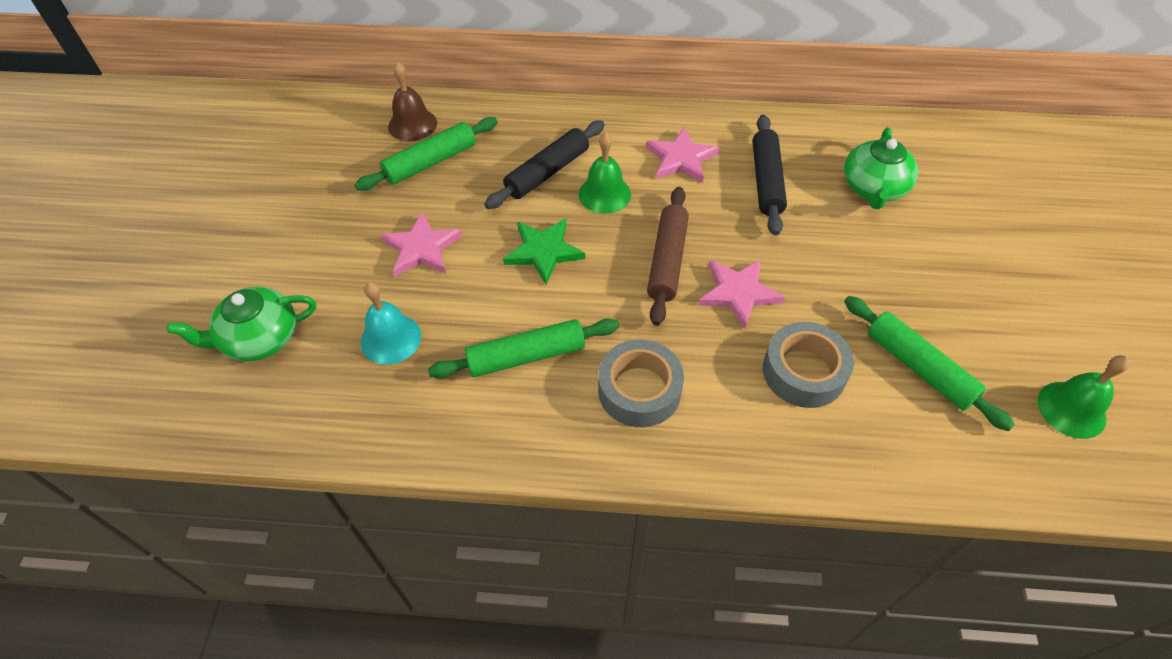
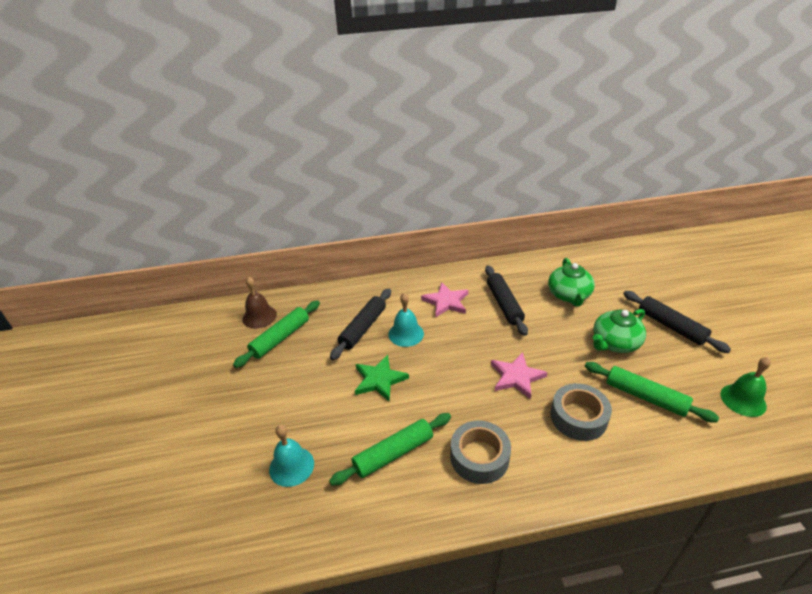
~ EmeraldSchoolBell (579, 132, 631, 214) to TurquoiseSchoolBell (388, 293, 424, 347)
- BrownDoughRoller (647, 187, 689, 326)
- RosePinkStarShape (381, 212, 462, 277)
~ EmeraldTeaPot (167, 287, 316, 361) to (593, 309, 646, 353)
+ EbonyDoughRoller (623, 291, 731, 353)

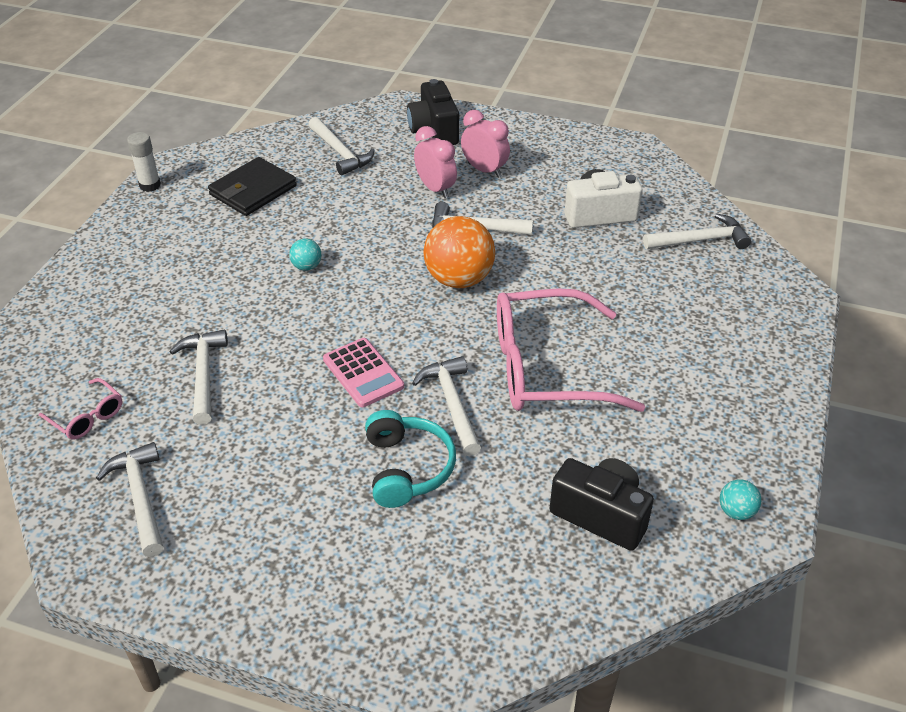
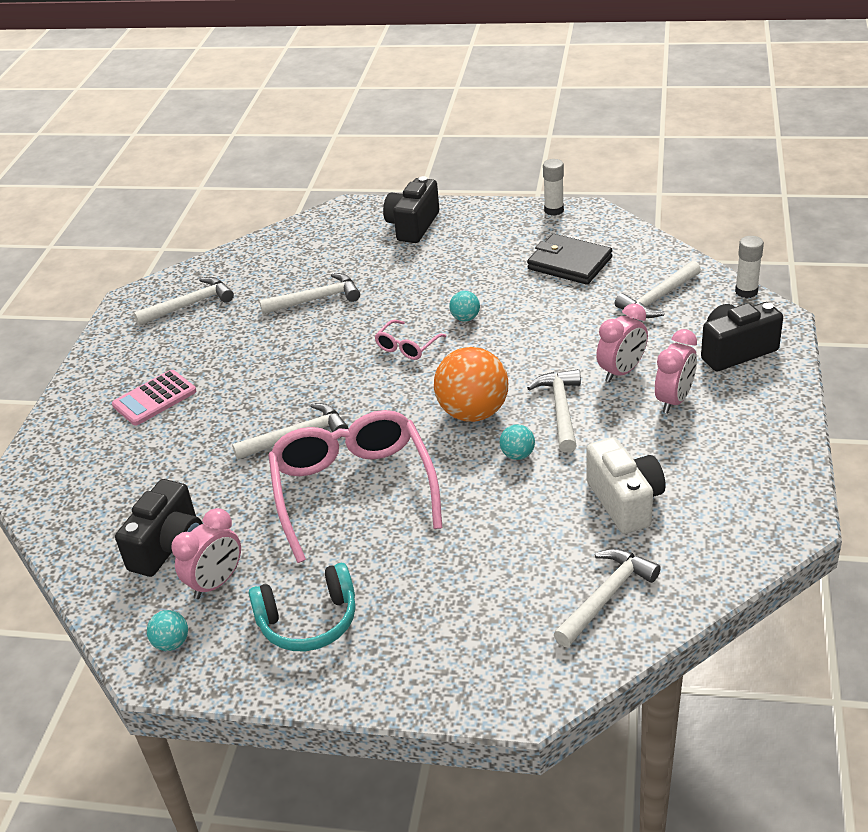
~ WhiteClawHammer (643, 213, 751, 249) = (554, 549, 661, 647) 120 degrees counterclockwise
~ RosePinkCalculator (323, 338, 404, 407) to (112, 370, 196, 426)
~ RosePinkEyeglasses (39, 378, 122, 439) to (375, 320, 446, 360)
~ TurquoiseHeadset (365, 410, 456, 508) to (249, 563, 356, 651)
+ EbonyCamera (383, 176, 439, 243)
+ WhiteStickOfGlue (735, 236, 764, 298)
+ TurquoisePlayBall (500, 424, 535, 460)
+ RosePinkBedsideClock (172, 508, 241, 599)

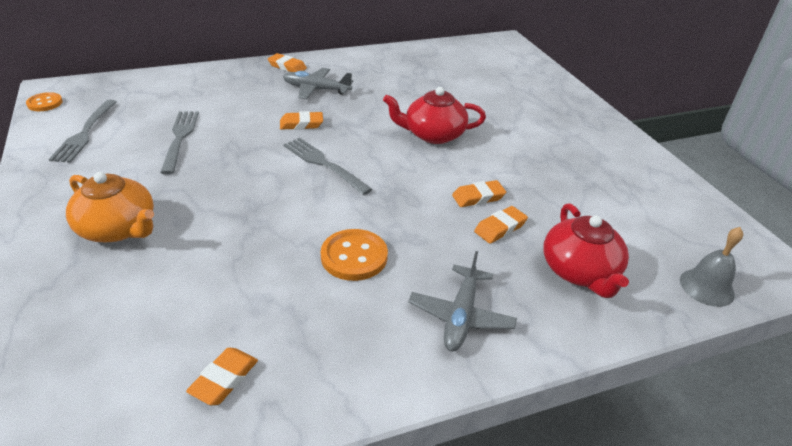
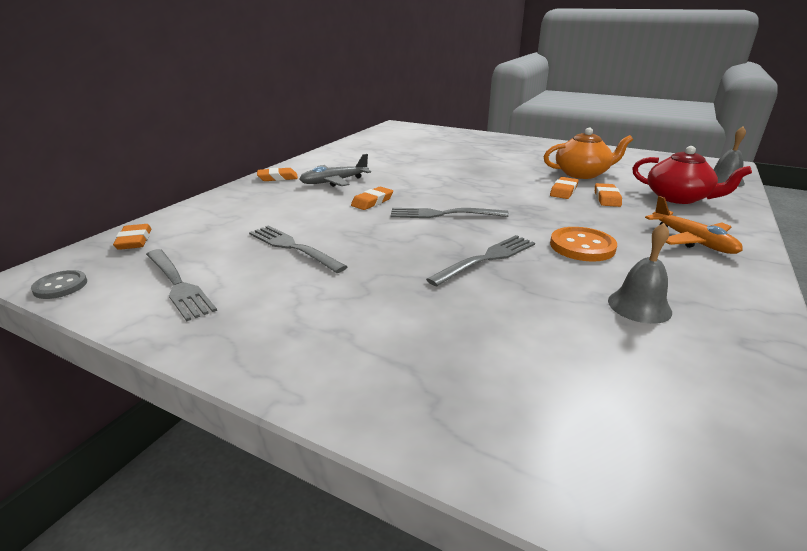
- ScarletTeaPot (383, 87, 486, 144)
~ OrangeColouredSewingButton (26, 92, 63, 111) to GreySewingButton (31, 270, 87, 299)
~ OrangeColouredTeaPot (66, 172, 154, 242) to (544, 128, 633, 179)
~ GreyPlane (408, 251, 517, 351) to OrangeColouredPlane (645, 196, 743, 254)
~ OrangeColouredEraser (186, 347, 258, 405) to (113, 224, 152, 250)
+ GreySchoolBell (608, 223, 672, 324)
+ GreyTableFork (426, 235, 535, 287)

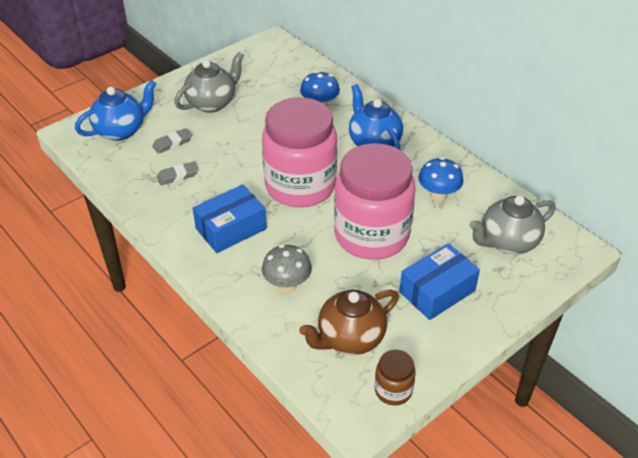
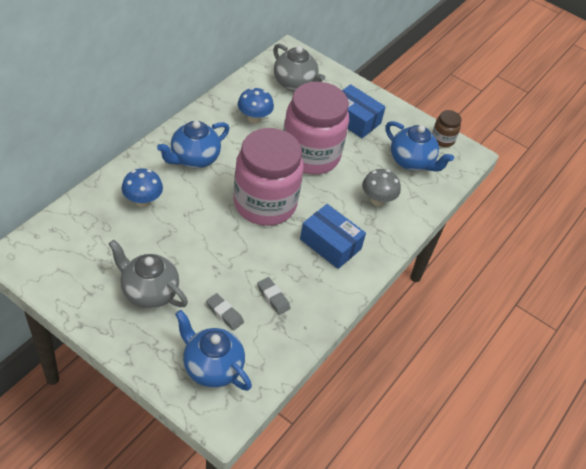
~ BrownTeaPot (299, 290, 399, 355) to CobaltTeaPot (385, 121, 454, 172)

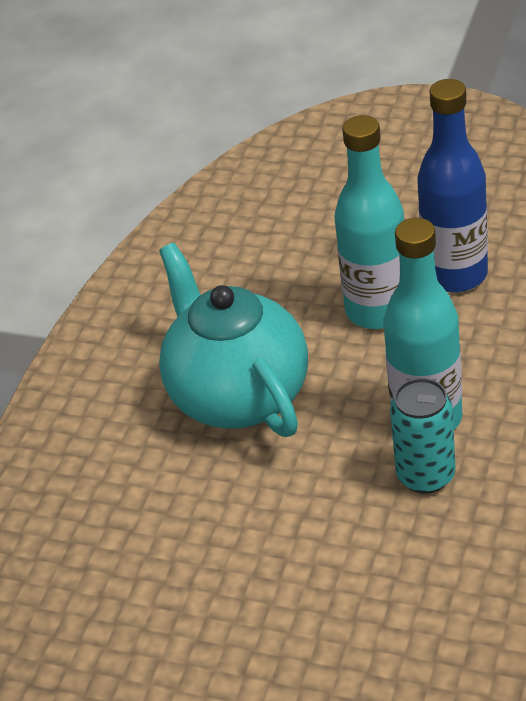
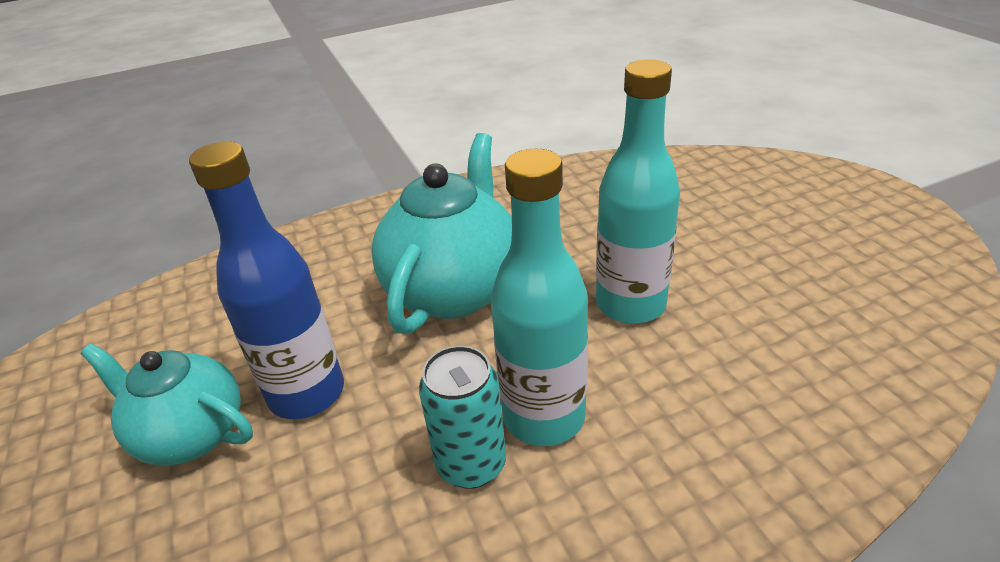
~ CobaltFlask (417, 79, 488, 293) to (189, 141, 344, 419)
+ TurquoiseTeaPot (80, 343, 253, 466)

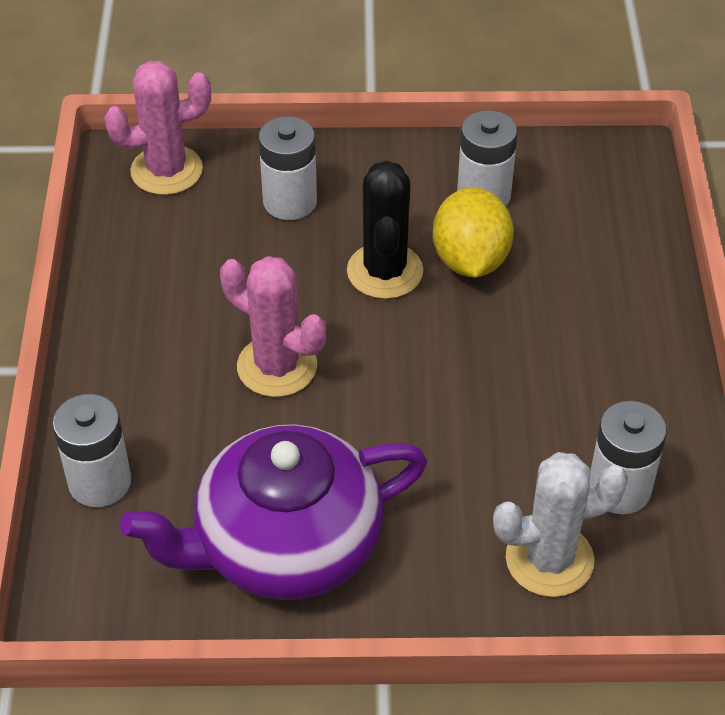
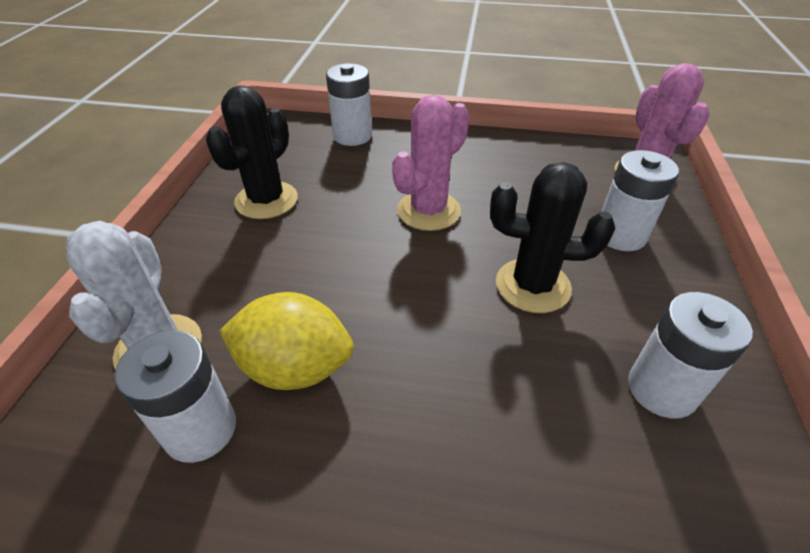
~ BrightYellowLemon (433, 187, 514, 278) to (219, 292, 354, 390)
~ VioletTeaPot (120, 424, 427, 600) to EbonySaguaroCactus (206, 86, 298, 219)

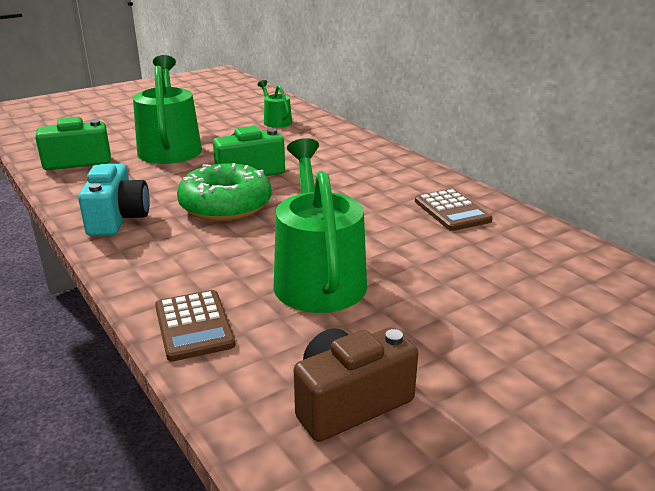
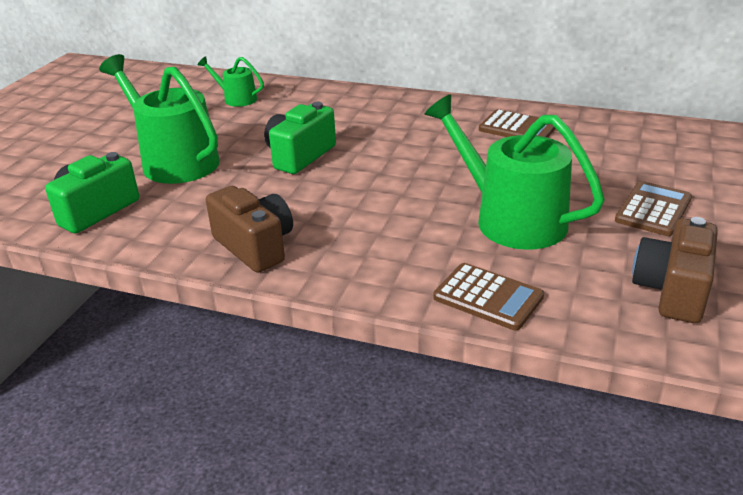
- EmeraldDoughnut (177, 163, 272, 221)
~ TurquoiseCamera (78, 164, 150, 236) to BrownCamera (206, 186, 293, 273)
+ BrownCalculator (615, 181, 692, 236)

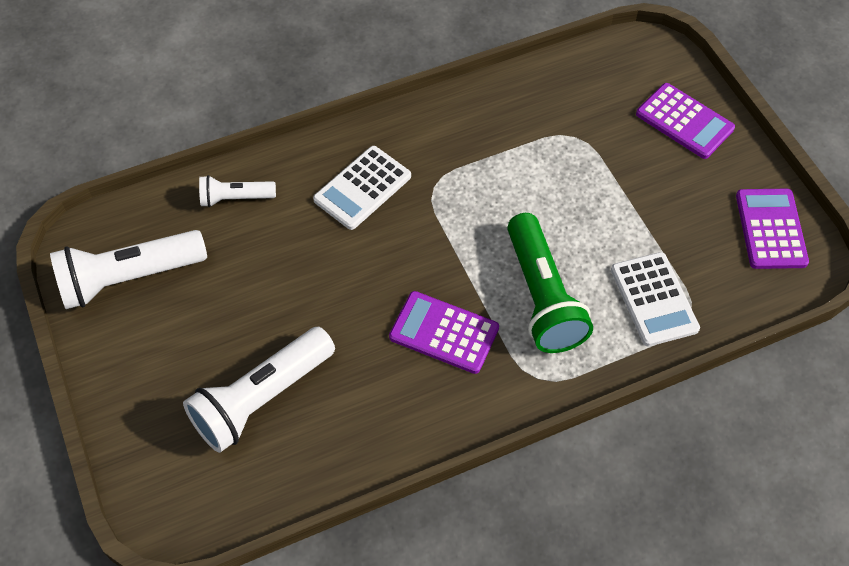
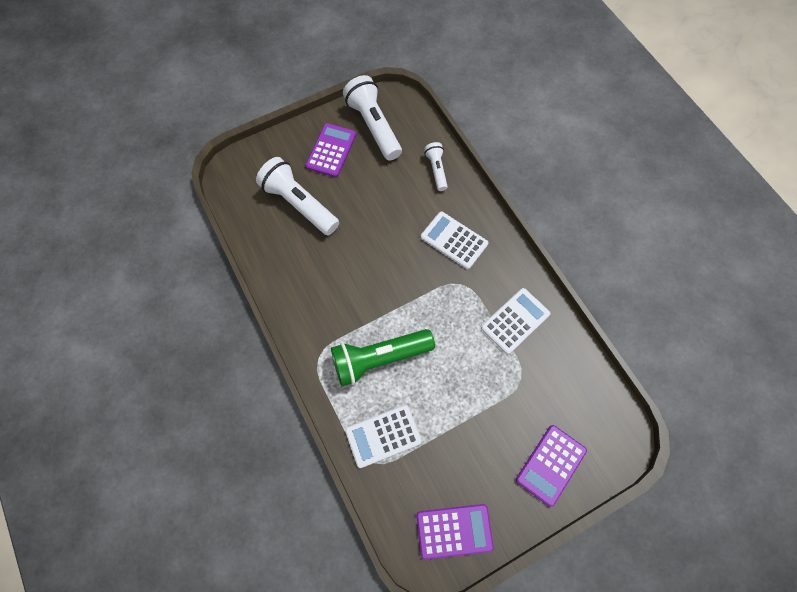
~ VioletCalculator (389, 291, 499, 374) to (306, 123, 356, 177)
+ WhiteCalculator (481, 288, 550, 354)

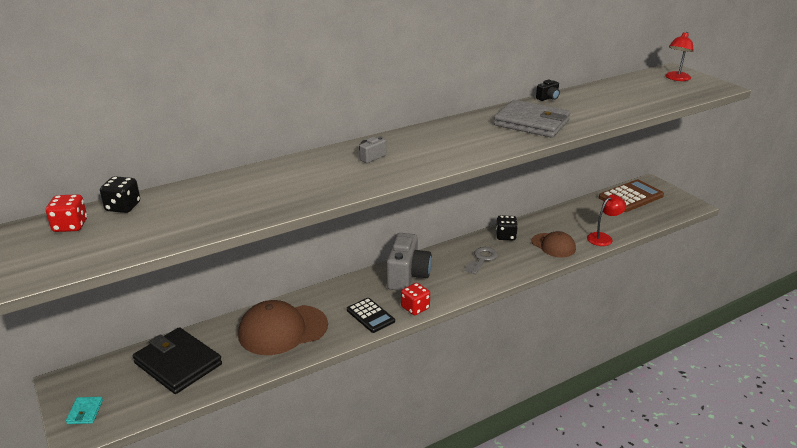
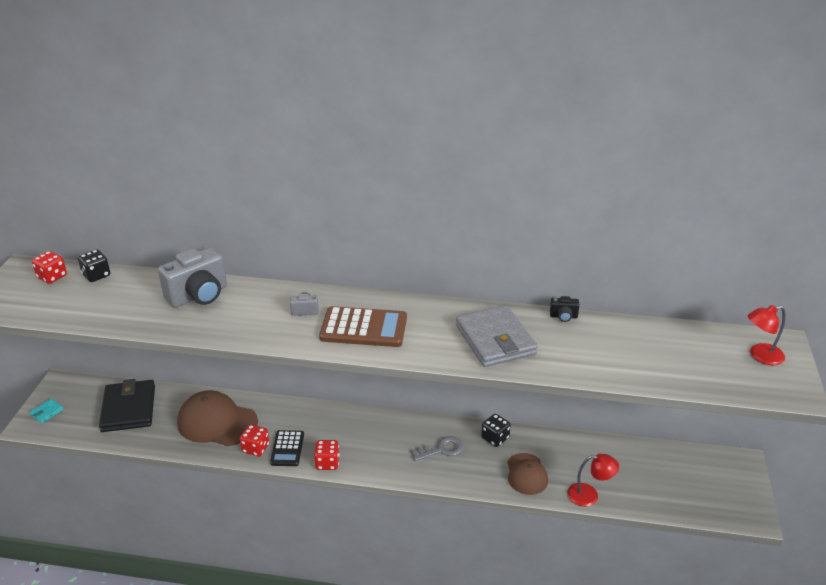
~ BrownCalculator (599, 179, 664, 212) to (319, 306, 407, 347)
~ GreyCamera (387, 233, 432, 291) to (158, 247, 227, 308)
+ ScarletDie (240, 424, 269, 457)

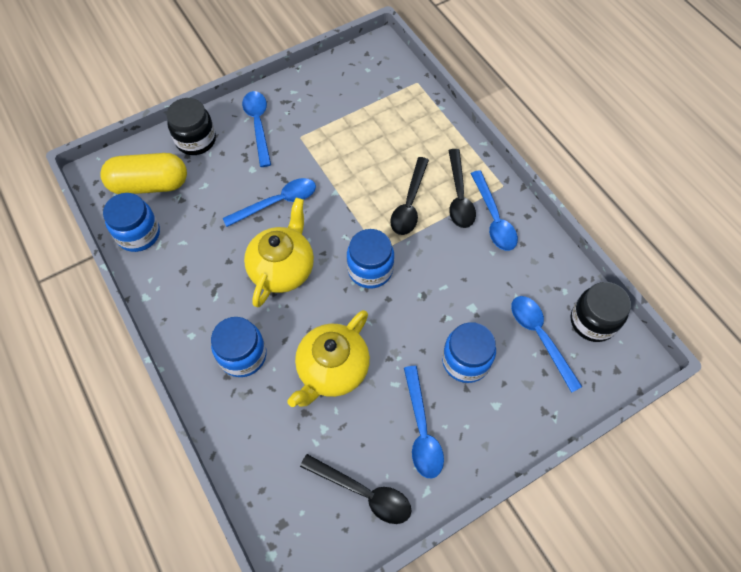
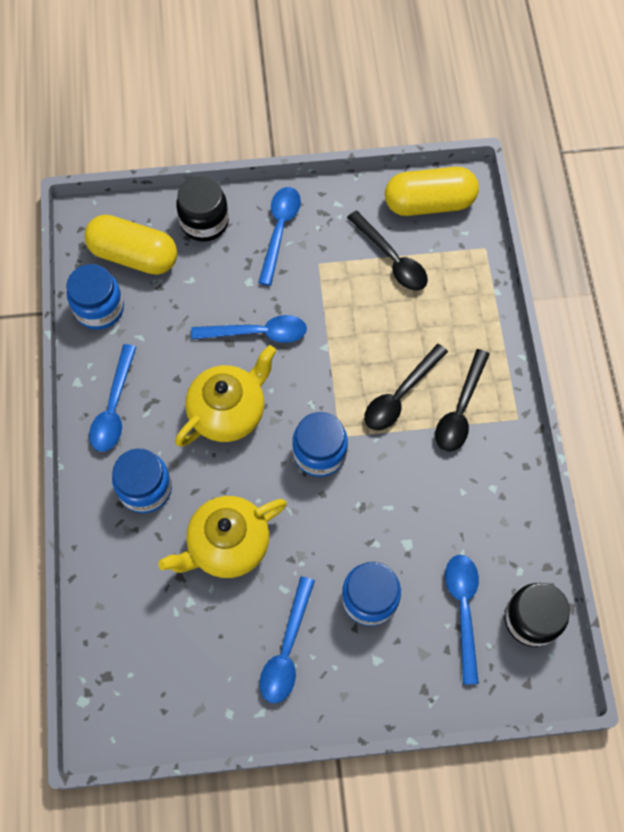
~ CobaltTeaspoon (470, 171, 518, 251) to (89, 344, 136, 452)
~ EbonyTeaspoon (300, 454, 412, 524) to (347, 211, 428, 291)
+ BrightYellowCapsule (385, 167, 479, 216)

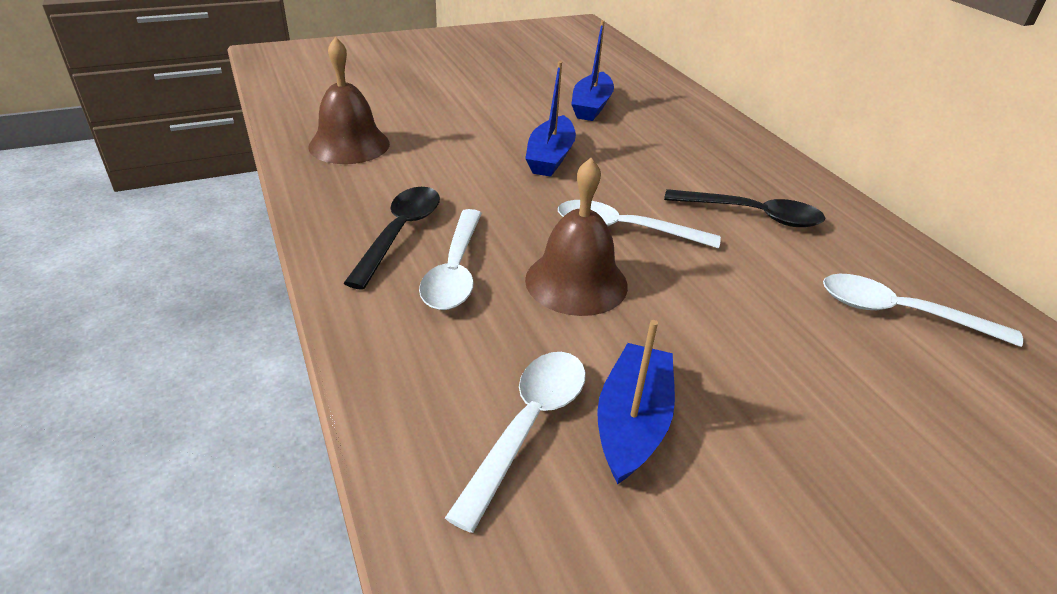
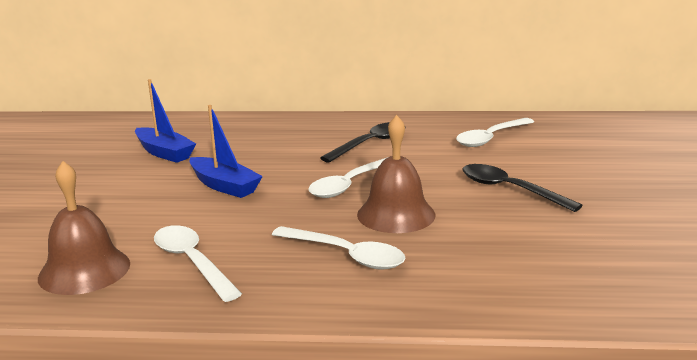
~ EbonyTeaspoon (344, 187, 440, 290) to (463, 164, 582, 212)
- CobaltBoat (597, 320, 675, 485)
~ WhiteTeaspoon (445, 352, 586, 533) to (154, 225, 242, 302)

